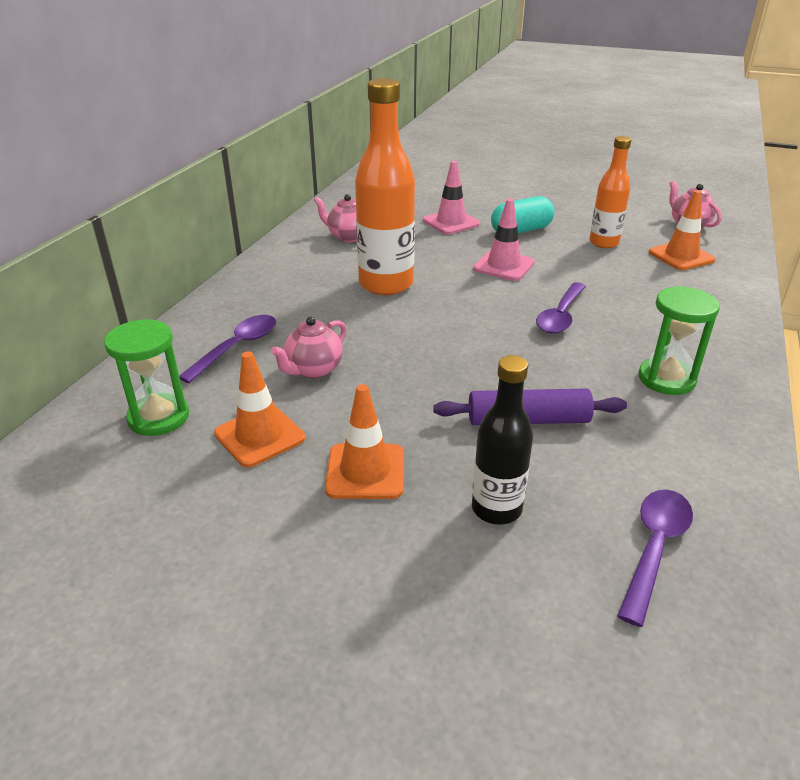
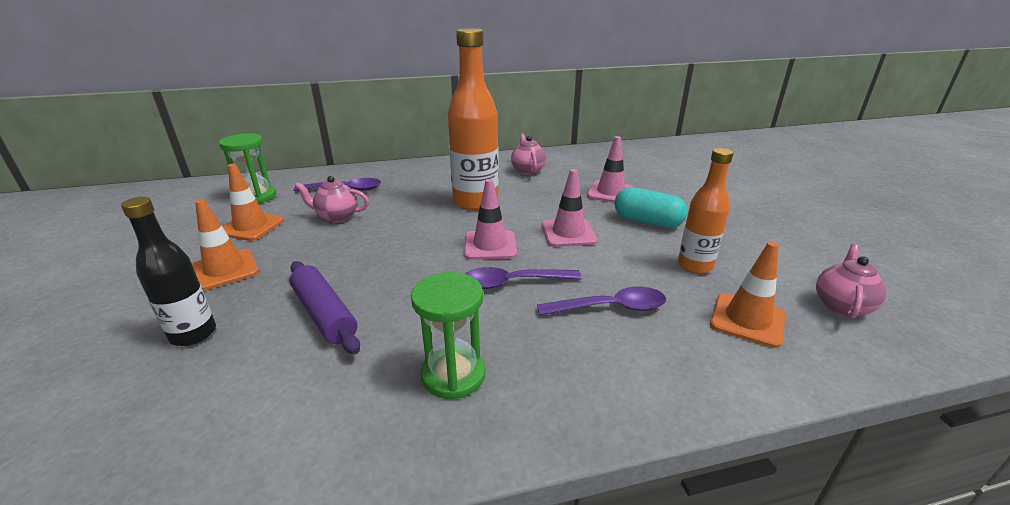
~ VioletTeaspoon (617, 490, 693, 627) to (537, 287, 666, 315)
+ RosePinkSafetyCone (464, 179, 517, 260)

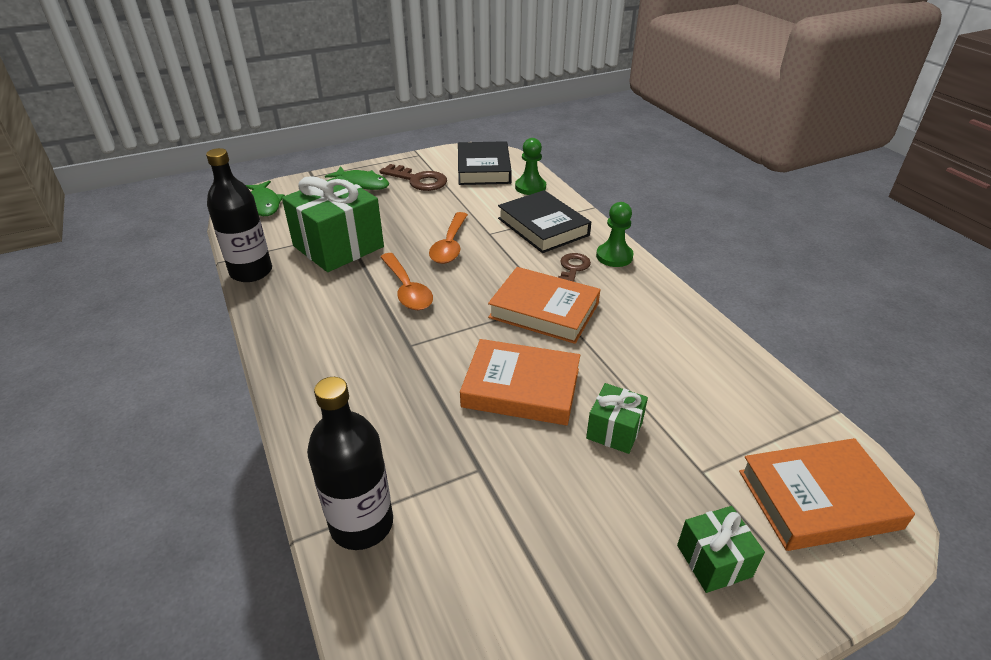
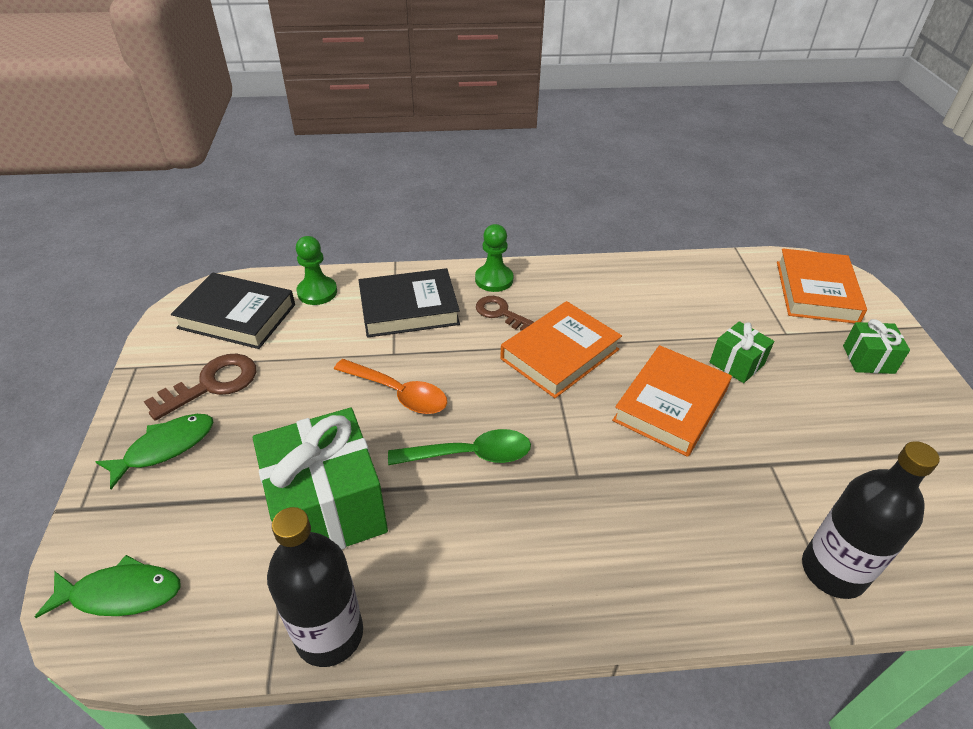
~ OrangeColouredTeaspoon (380, 253, 433, 310) to EmeraldTeaspoon (388, 429, 531, 465)

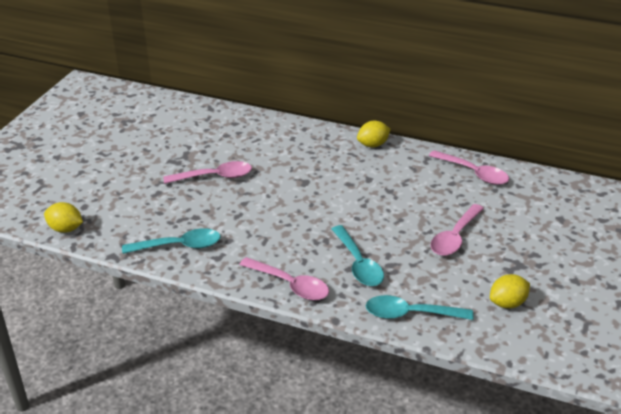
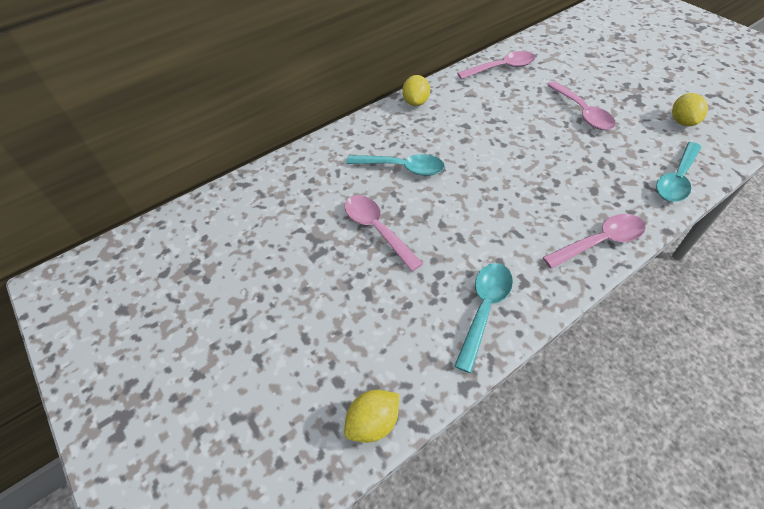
~ RosePinkTeaspoon (163, 161, 252, 184) = (345, 195, 423, 272) 60 degrees counterclockwise
~ TurquoiseTeaspoon (332, 225, 384, 286) to (346, 154, 445, 176)

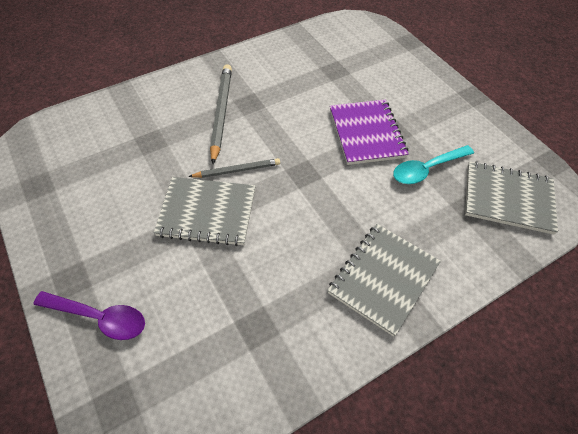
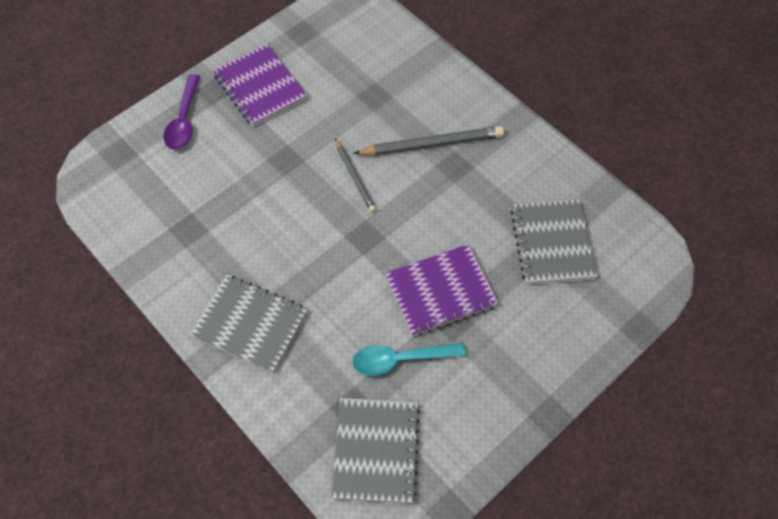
~ TurquoiseTeaspoon (393, 145, 474, 184) = (352, 343, 466, 376) 60 degrees counterclockwise
~ GreyExerciseBook (154, 177, 256, 246) to (510, 200, 598, 285)
+ VioletExerciseBook (213, 44, 308, 127)

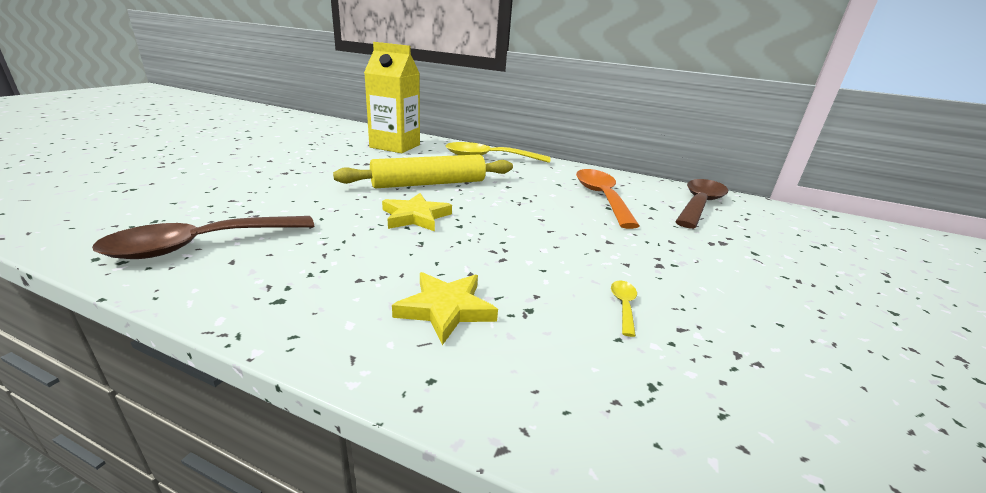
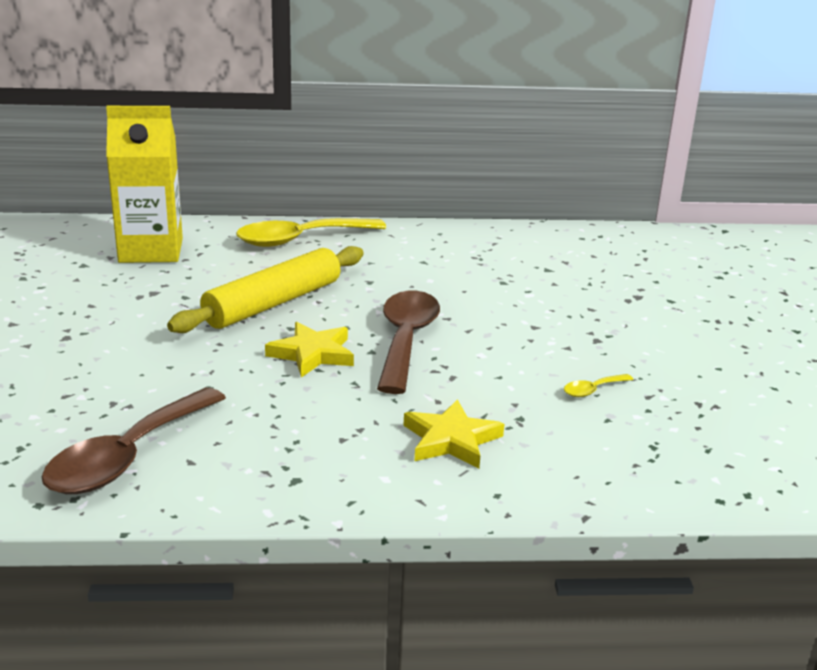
- OrangeColouredTeaspoon (576, 169, 640, 229)
~ BrownTeaspoon (675, 179, 728, 229) to (377, 291, 440, 394)
~ BrightYellowTeaspoon (611, 281, 637, 337) = (564, 374, 633, 397) 105 degrees counterclockwise

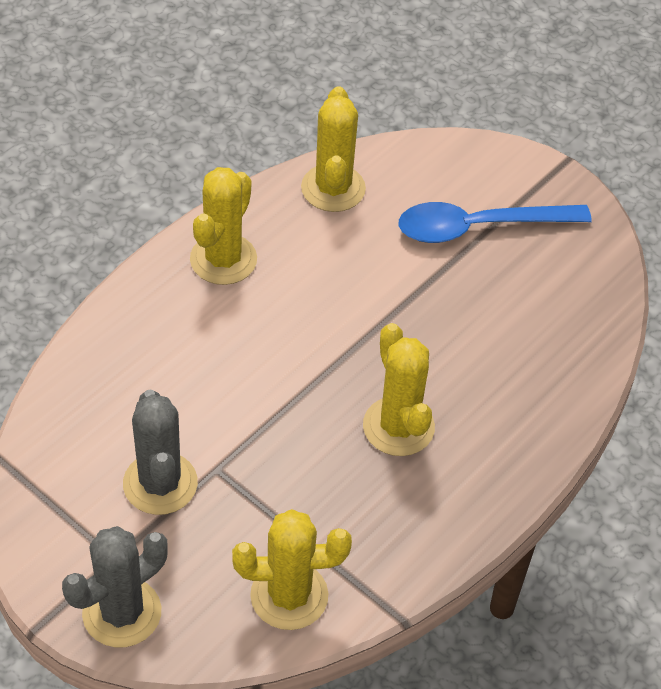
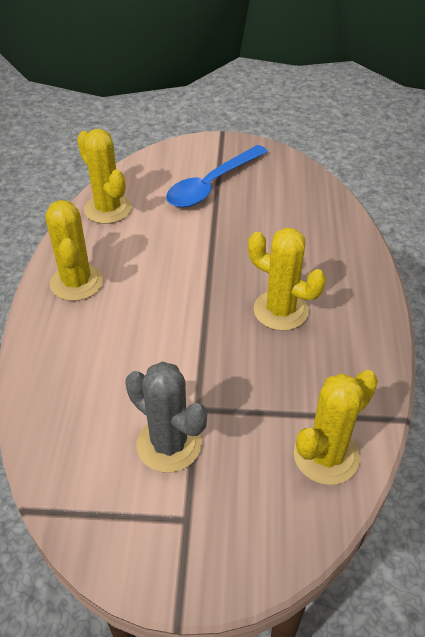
- GreySaguaroCactus (62, 526, 168, 647)

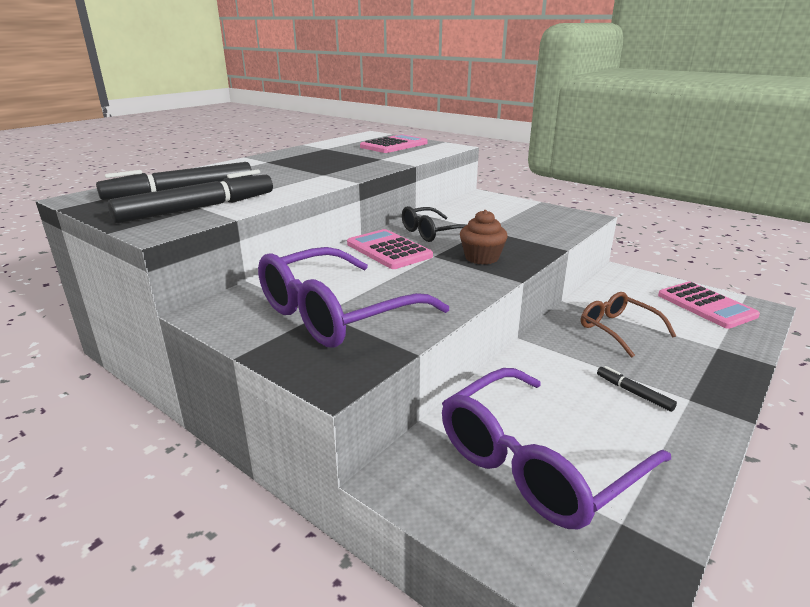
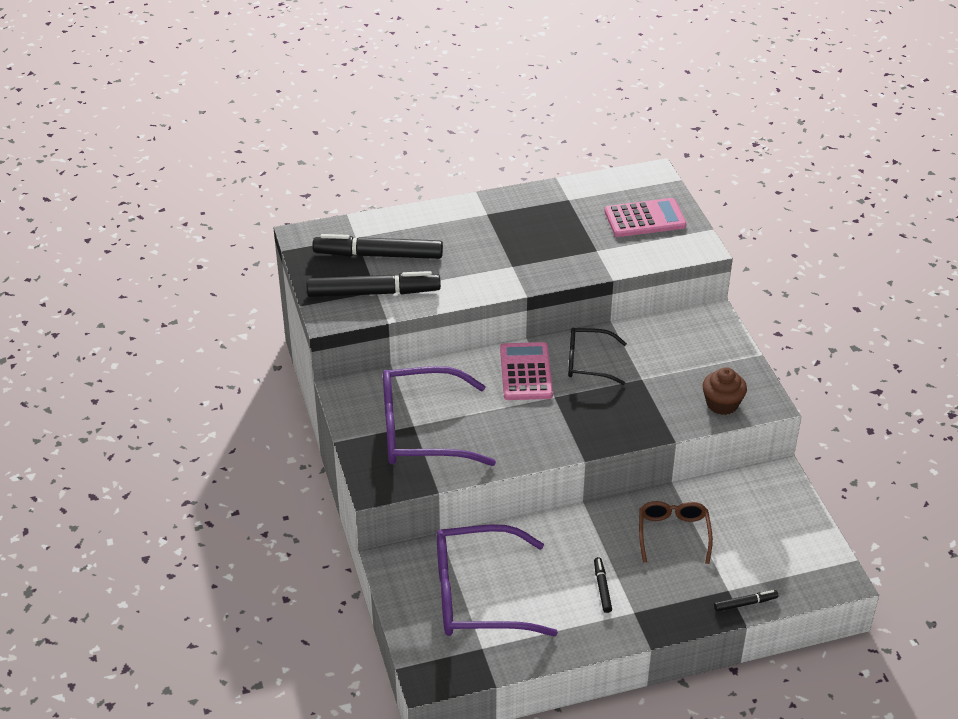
~ BrownMuffin (460, 210, 508, 265) to (702, 367, 747, 415)
- RosePinkCalculator (658, 282, 760, 329)
+ EbonyMarkerPen (714, 590, 778, 612)

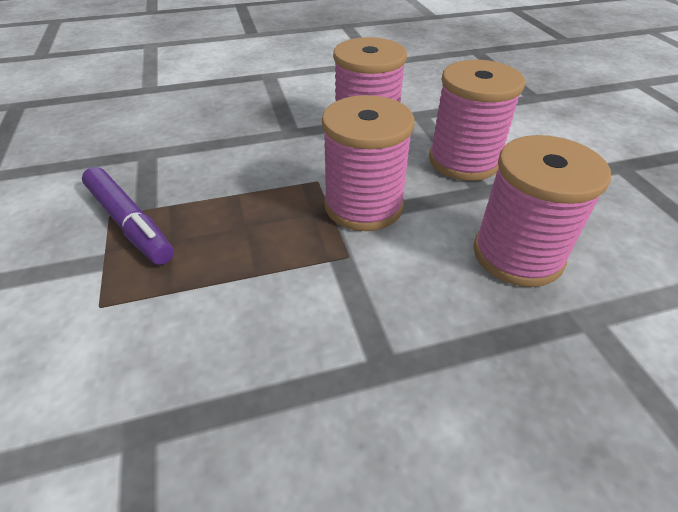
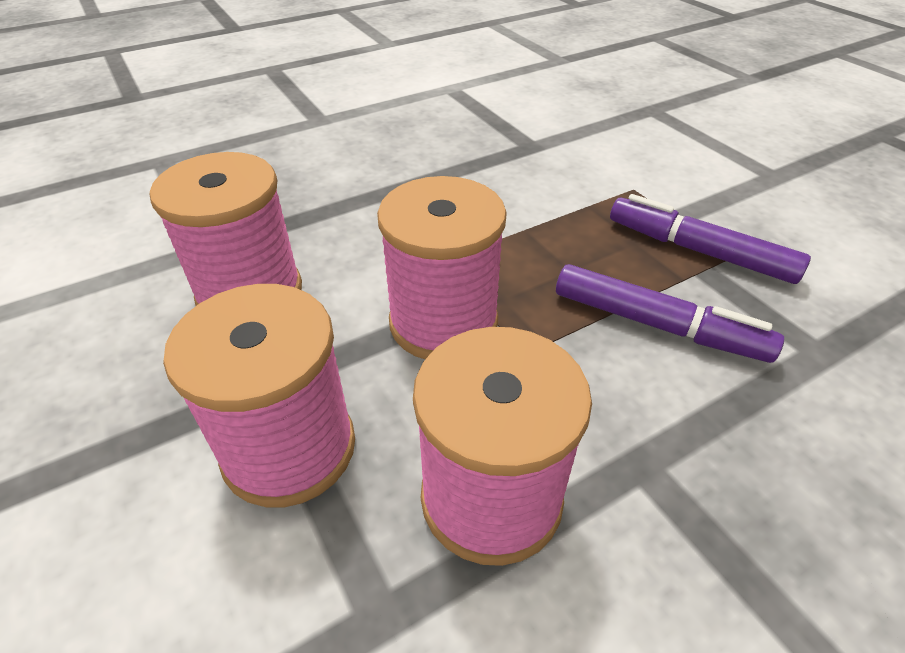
+ VioletMarkerPen (556, 264, 784, 363)

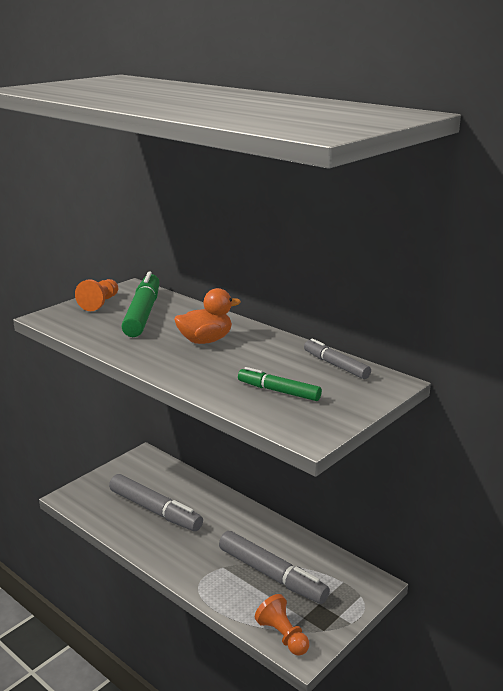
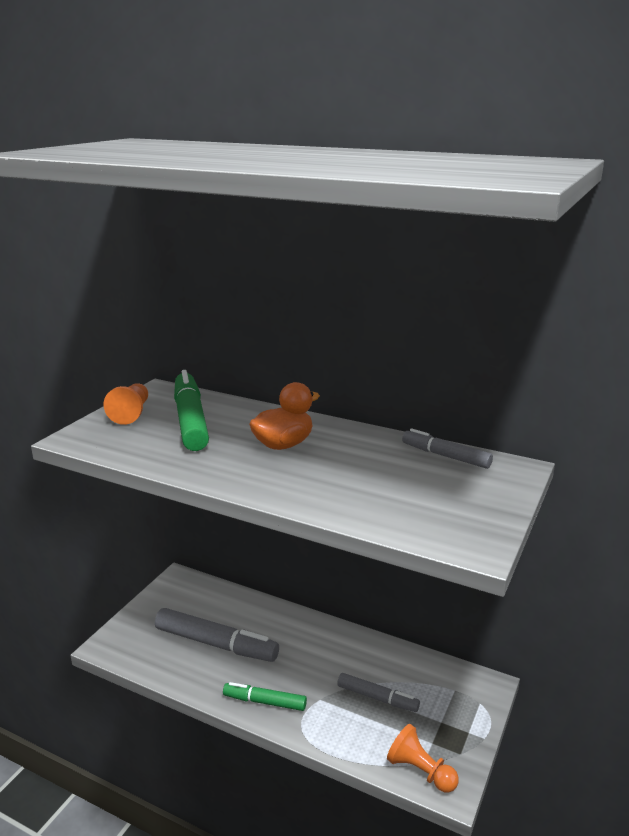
~ EmeraldMarkerPen (238, 367, 322, 401) to (223, 682, 307, 711)
~ GreyMarkerPen (219, 531, 330, 604) = (337, 673, 420, 712) x0.58

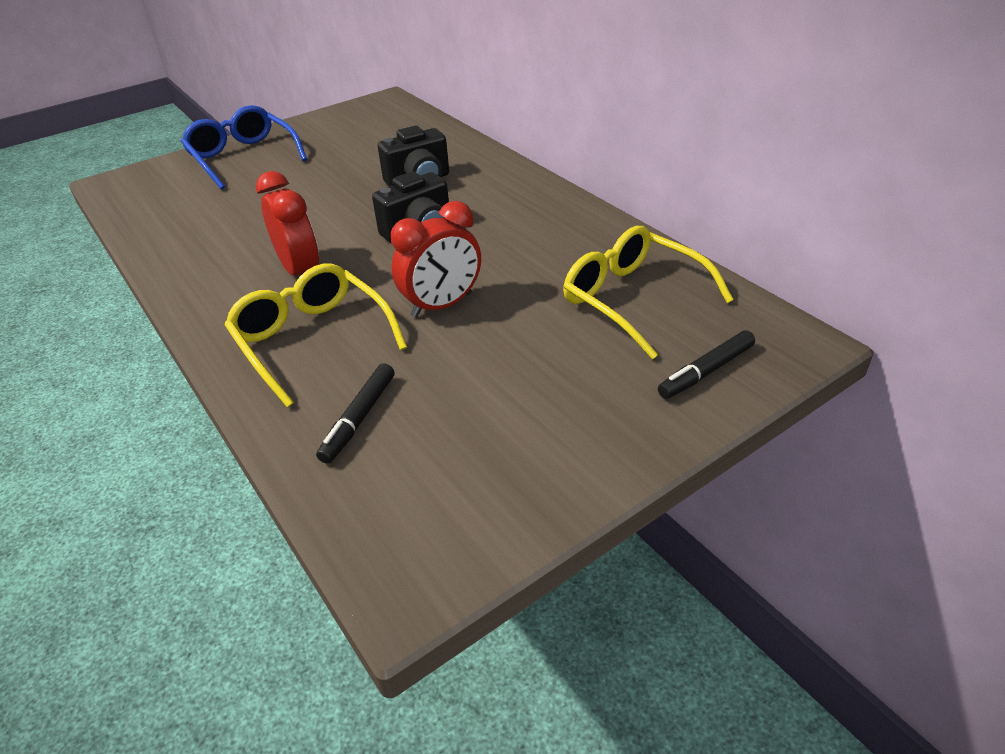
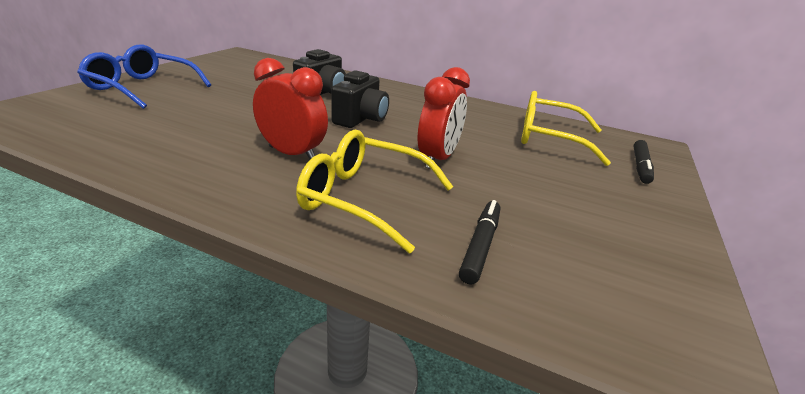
~ EbonyMarkerPen (316, 363, 395, 464) = (459, 200, 500, 285) 150 degrees counterclockwise

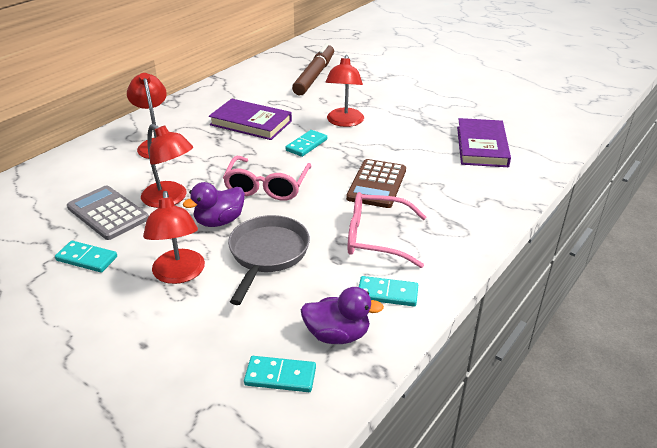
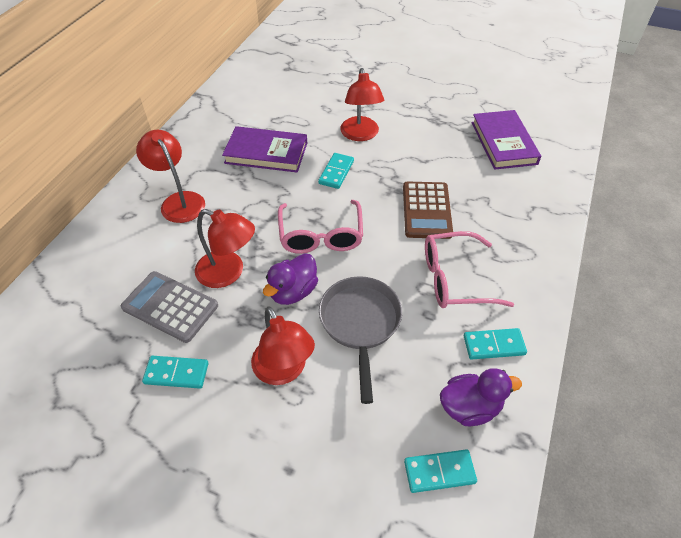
- BrownMarkerPen (292, 43, 334, 95)

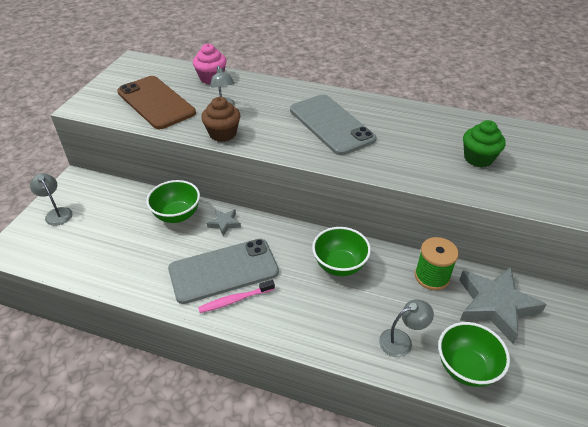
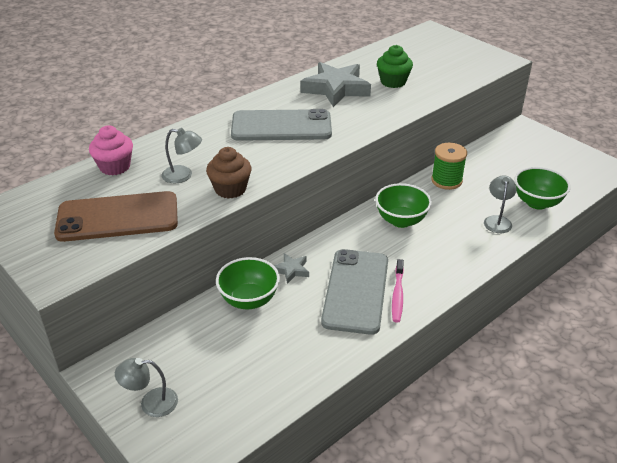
~ GreyStarShape (459, 267, 547, 344) to (301, 62, 371, 107)

